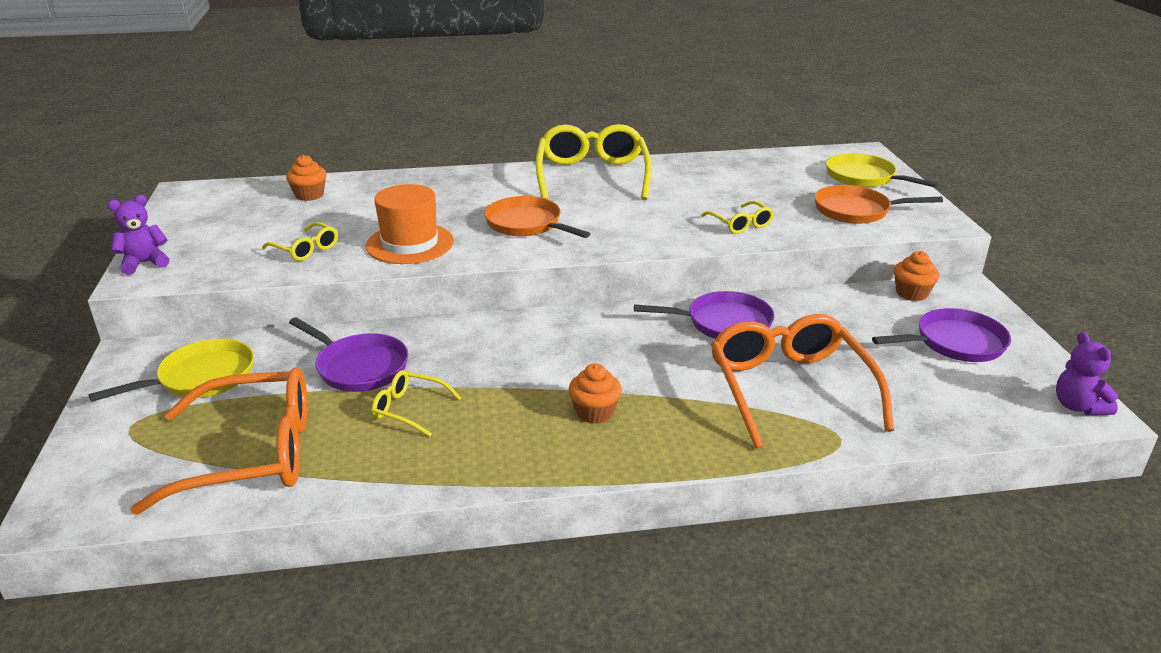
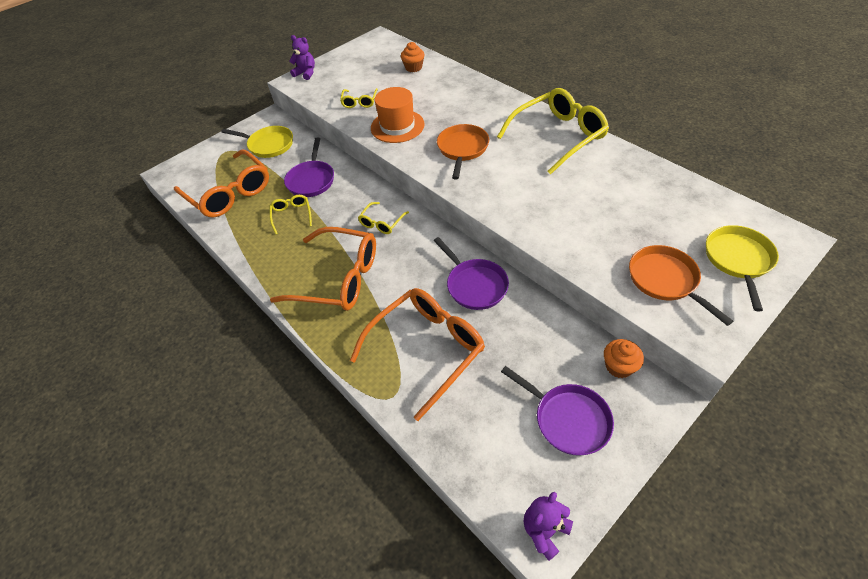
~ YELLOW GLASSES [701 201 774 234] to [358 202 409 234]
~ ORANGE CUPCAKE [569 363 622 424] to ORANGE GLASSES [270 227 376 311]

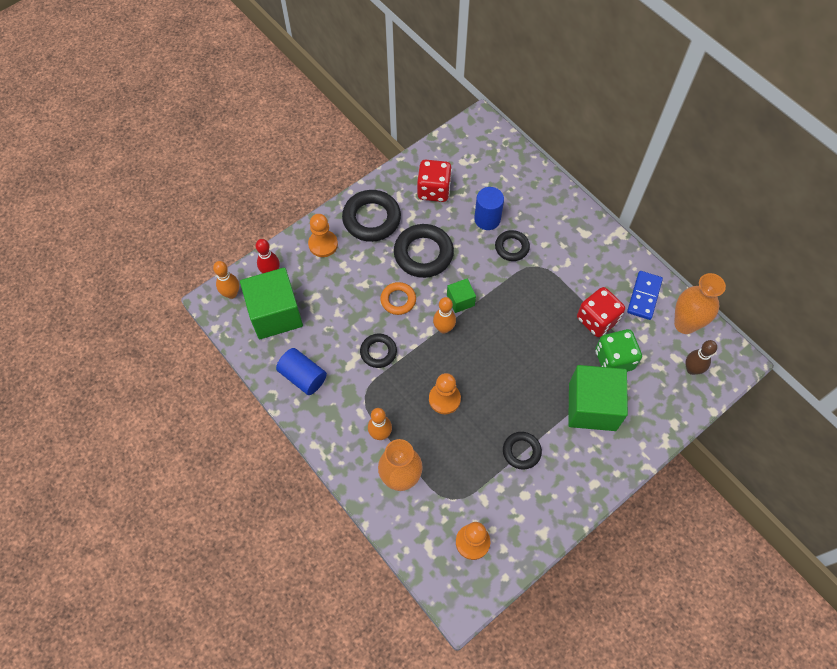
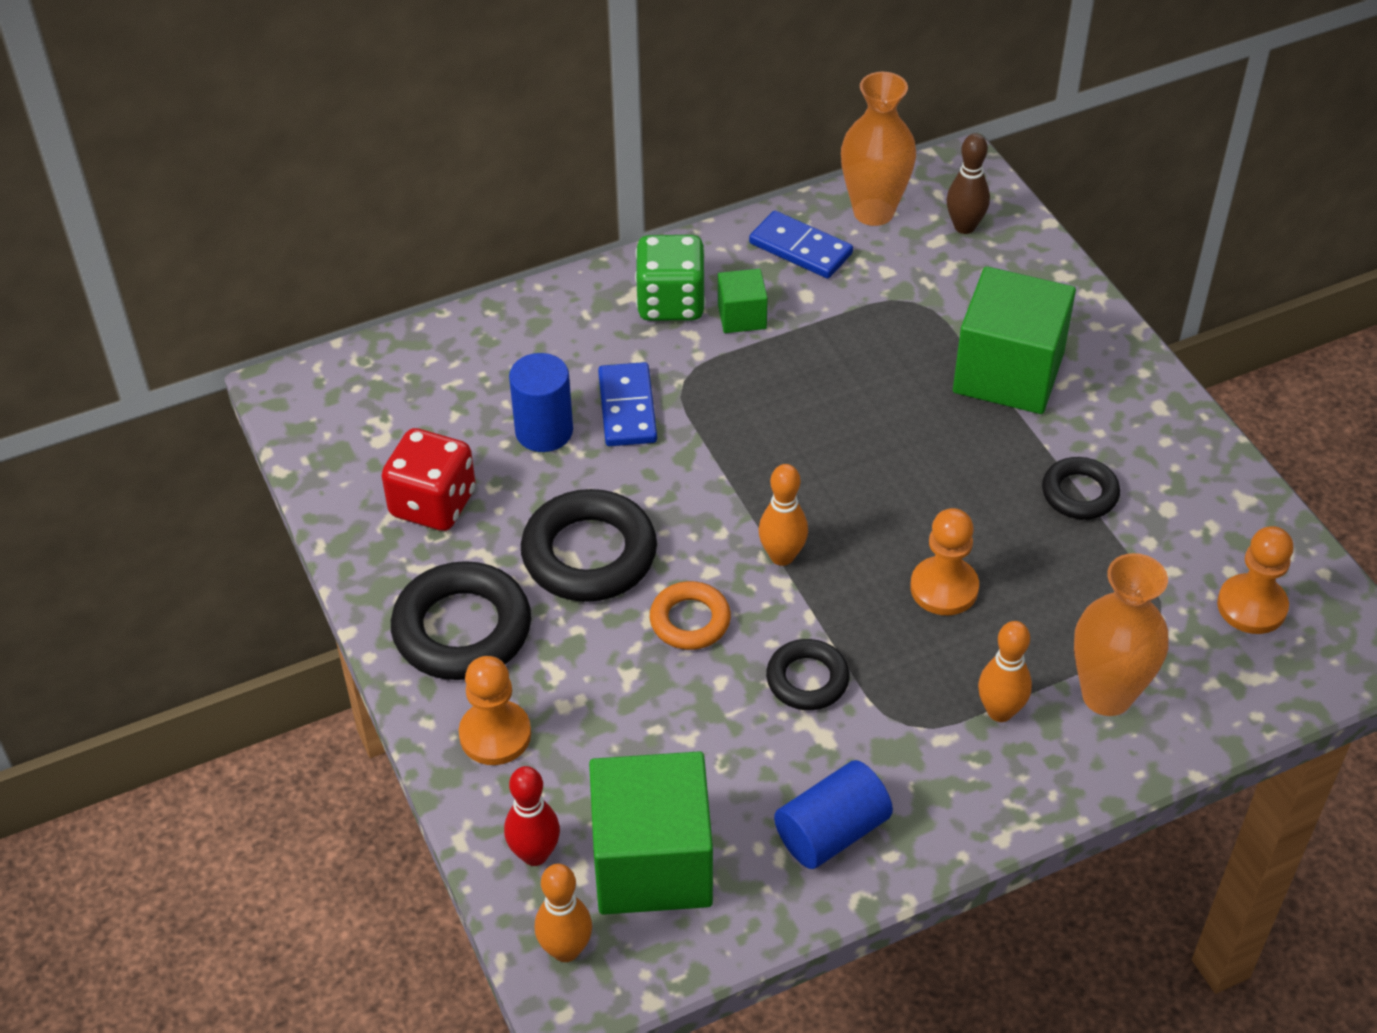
- RED DICE [577 287 625 337]
~ GREEN CUBE [447 279 476 313] to [718 269 768 333]
~ GREEN DICE [595 329 642 372] to [635 235 706 321]
~ BLACK RING [495 230 530 261] to BLUE DOMINO [598 362 657 446]

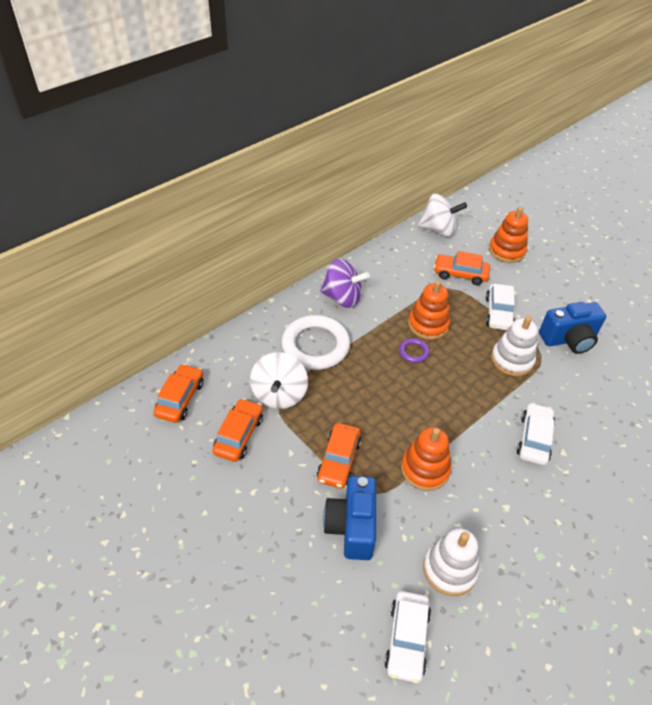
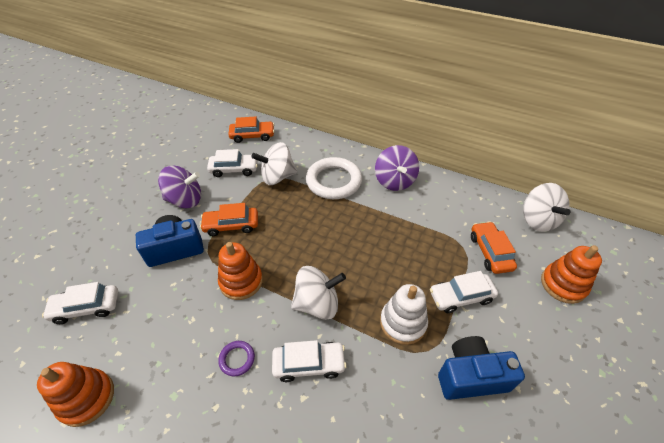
- WHITE STACKING TOY [423 528 480 596]
+ PURPLE SPINNING TOP [158 166 201 208]
+ WHITE SPINNING TOP [291 266 346 320]
~ PURPLE RING [399 338 430 363] to [218 341 255 376]
~ ORANGE STACKING TOY [408 280 450 340] to [37 362 114 427]
~ ORANGE CAR [212 398 263 462] to WHITE CAR [207 149 258 177]
~ BLUE CAMERA [539 302 606 354] = [438 336 525 400] 120 degrees clockwise

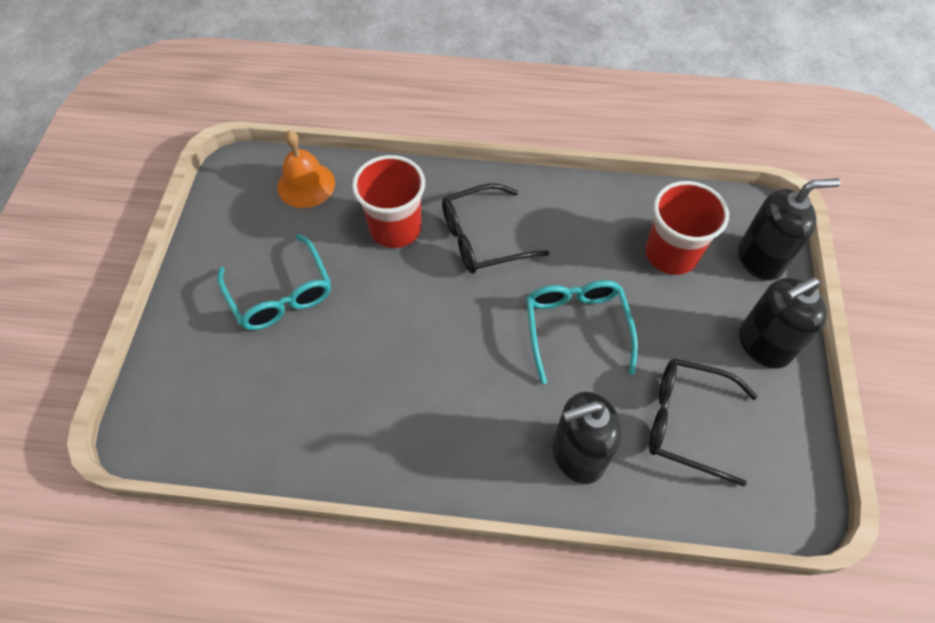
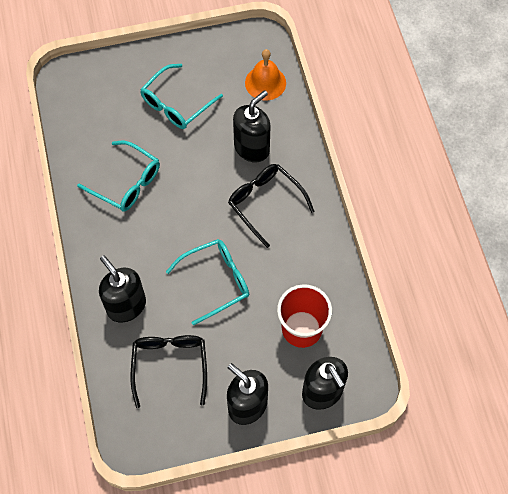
+ TURQUOISE GLASSES [77 141 160 212]
~ RED CUP [352 155 425 248] to BLACK SOAP DISPENSER [233 90 271 163]

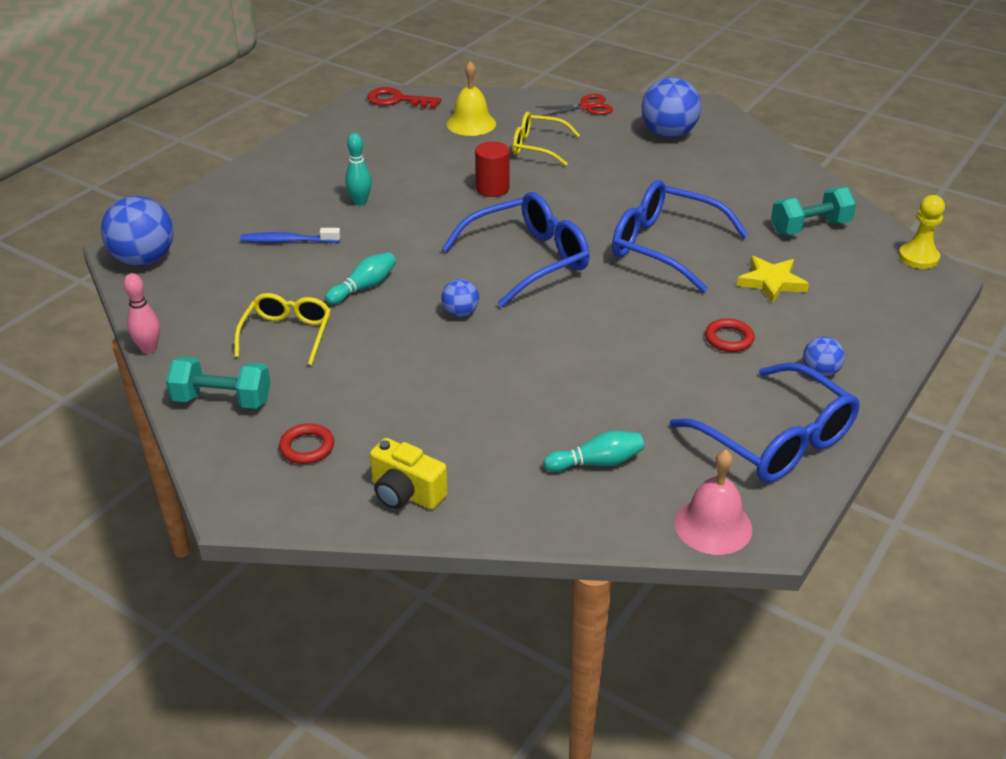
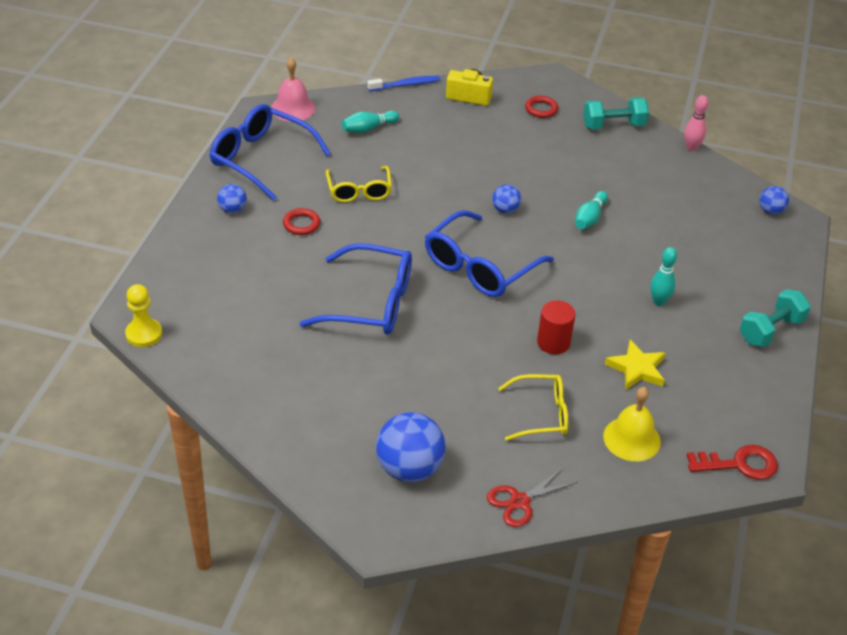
~ YELLOW GLASSES [234 293 331 365] to [326 166 392 202]
~ BLUE TOOTHBRUSH [240 228 341 243] to [367 76 440 91]
~ YELLOW STAR [737 256 809 303] to [605 340 665 390]
~ TURQUOISE DUMBBELL [771 187 856 235] to [740 289 811 347]
~ BLUE BALL [101 196 174 266] = [759 186 789 215] x0.52

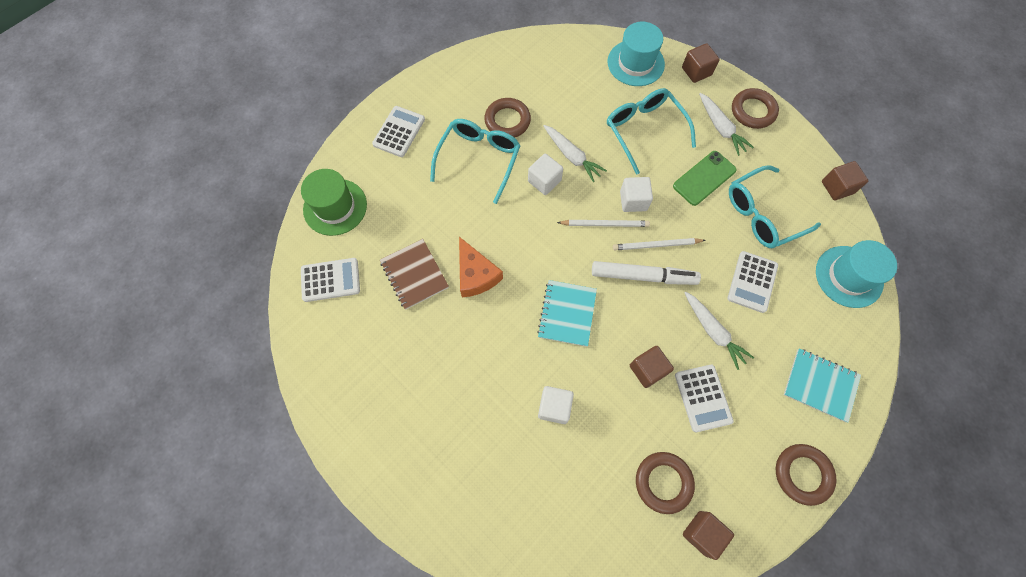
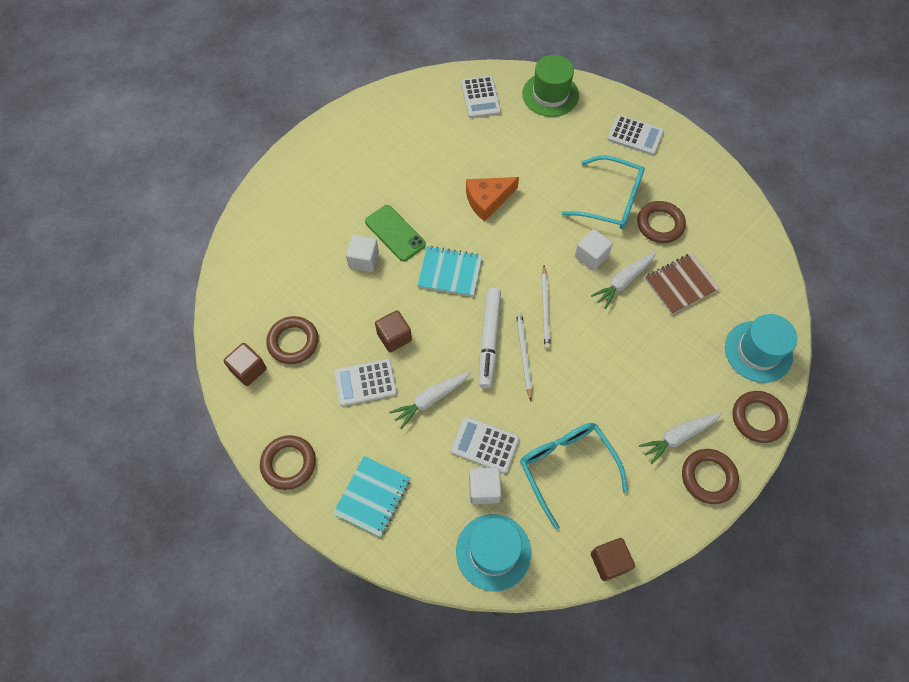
- TURQUOISE GLASSES [607 88 696 175]
~ BROWN NOTEBOOK [380 239 449 310] to [645 253 720 315]
~ WHITE CUBE [620 177 653 212] to [469 468 502 504]
~ GREEN PHONE [673 151 737 206] to [365 205 426 261]
~ BROWN CUBE [682 43 720 83] to BROWN RING [732 391 788 443]

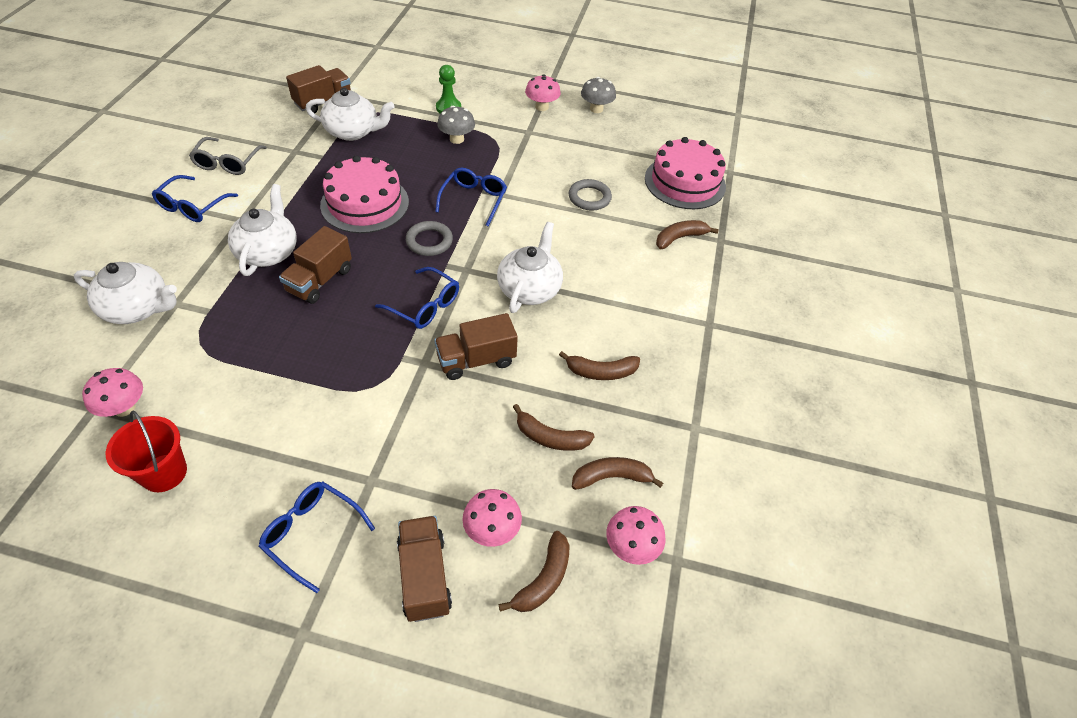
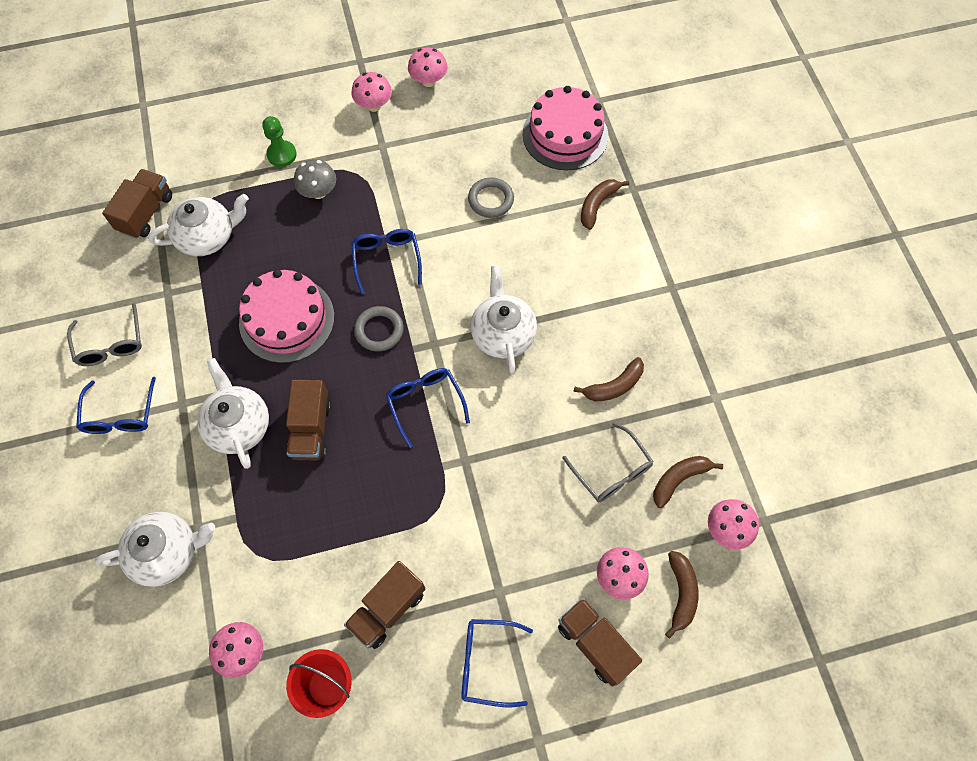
~ BROWN TRUCK [434 313 518 380] to [344 561 425 649]
~ BROWN BANANA [513 404 595 451] to GREY GLASSES [563 423 654 502]
~ GREY MUSHROOM [581 77 616 113] to PINK MUSHROOM [408 47 448 87]
~ BLUE GLASSES [375 267 459 329] = [386 368 470 448] 120 degrees counterclockwise

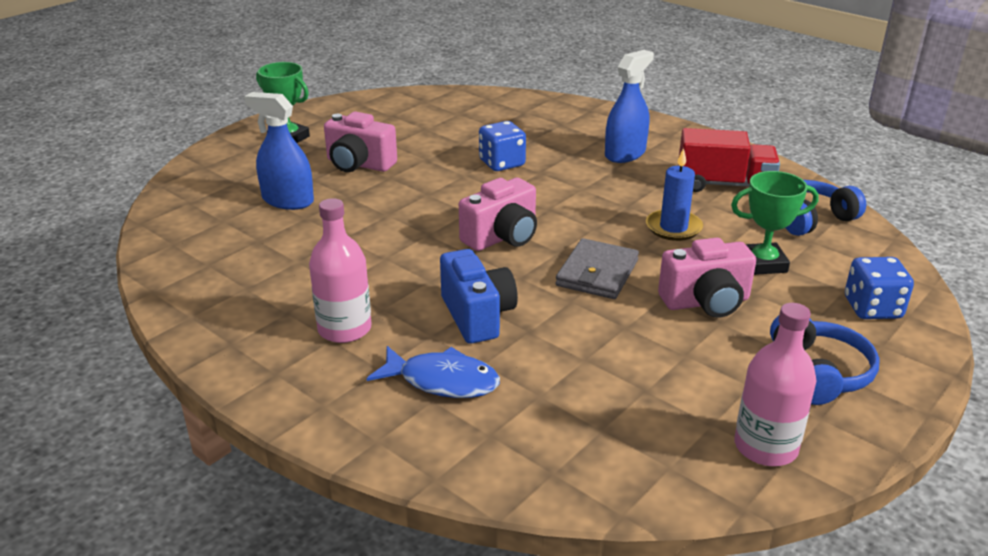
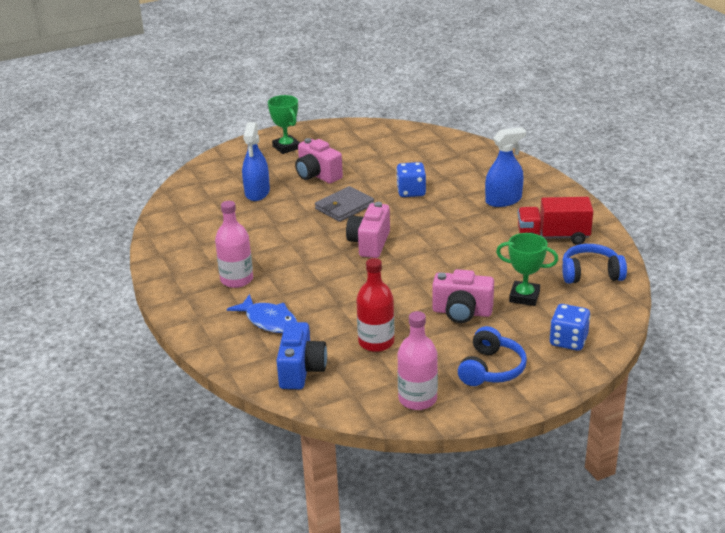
- BLUE CANDLE [646 148 703 241]
+ RED BOTTLE [356 258 394 352]
~ BLUE CAMERA [440 249 518 344] to [276 322 327 389]
~ GREY WALLET [556 238 639 299] to [315 186 374 222]
~ BLUE SPRAY BOTTLE [244 92 314 210] = [242 122 270 201] 135 degrees counterclockwise
~ PINK CAMERA [459 178 537 251] = [346 202 390 258] 120 degrees clockwise
~ RED TRUCK [678 128 780 192] = [518 197 593 245] 150 degrees clockwise

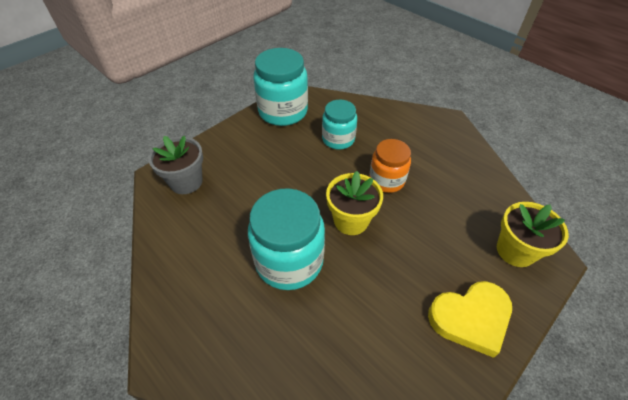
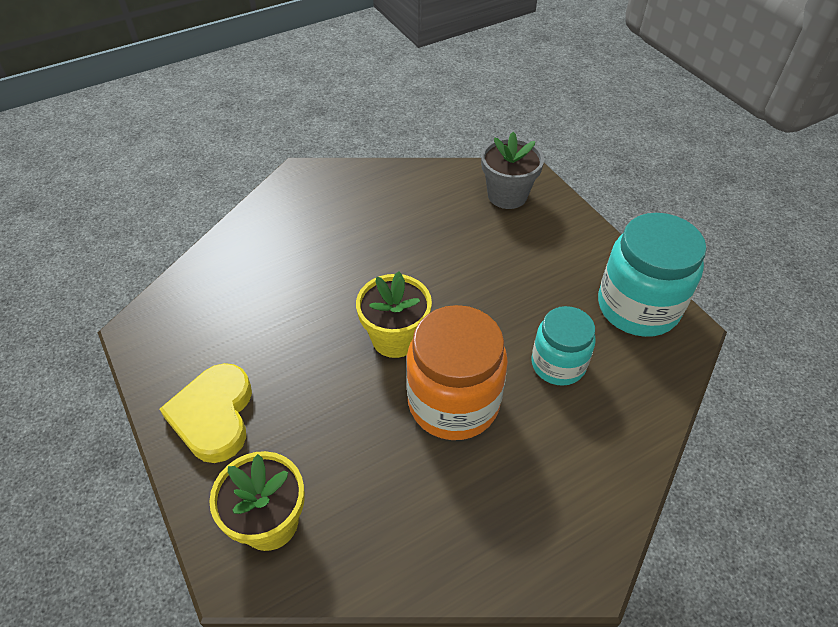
- TURQUOISE JAR [248 188 325 290]
~ ORANGE JAR [369 139 411 193] = [406 305 508 440] x1.60

